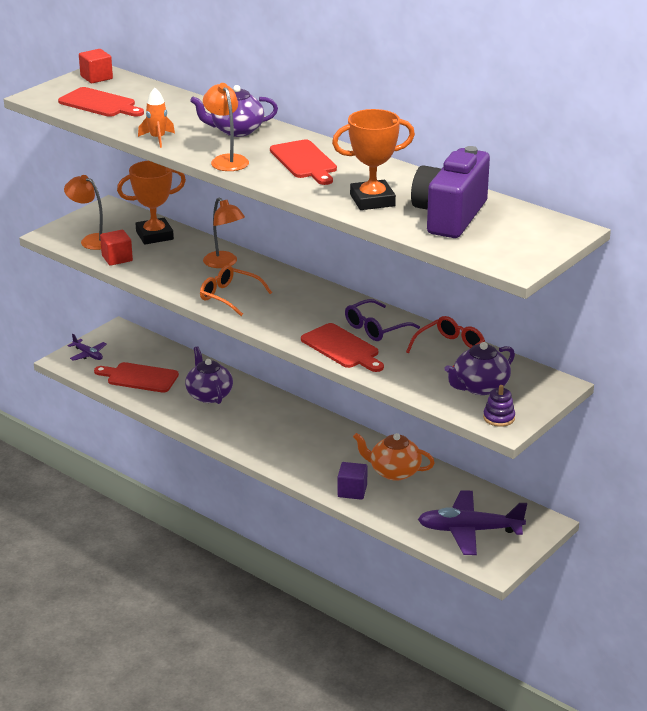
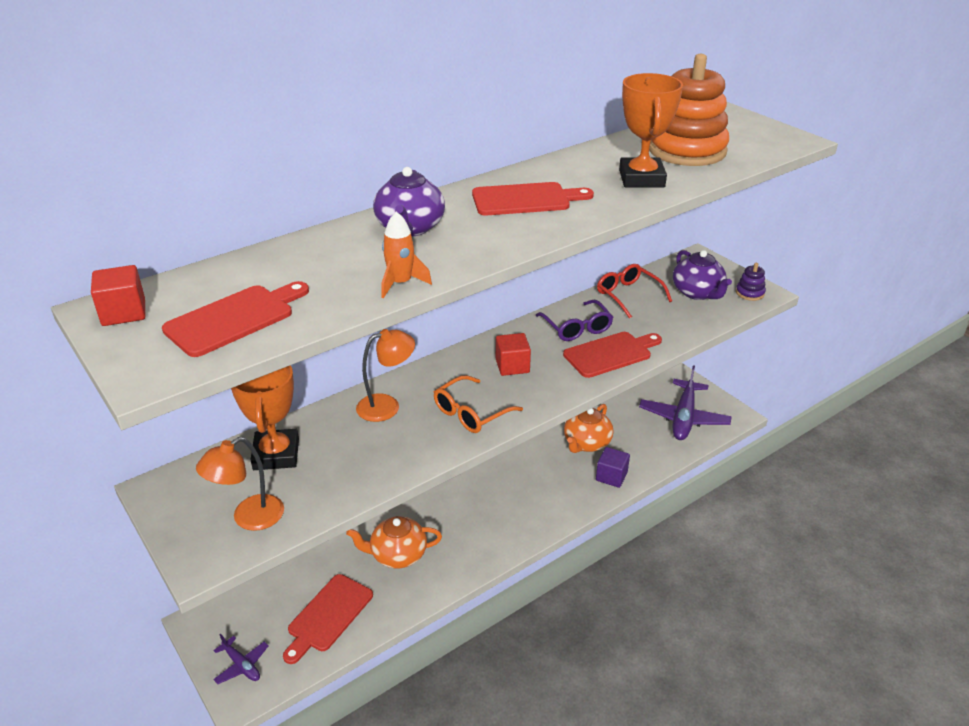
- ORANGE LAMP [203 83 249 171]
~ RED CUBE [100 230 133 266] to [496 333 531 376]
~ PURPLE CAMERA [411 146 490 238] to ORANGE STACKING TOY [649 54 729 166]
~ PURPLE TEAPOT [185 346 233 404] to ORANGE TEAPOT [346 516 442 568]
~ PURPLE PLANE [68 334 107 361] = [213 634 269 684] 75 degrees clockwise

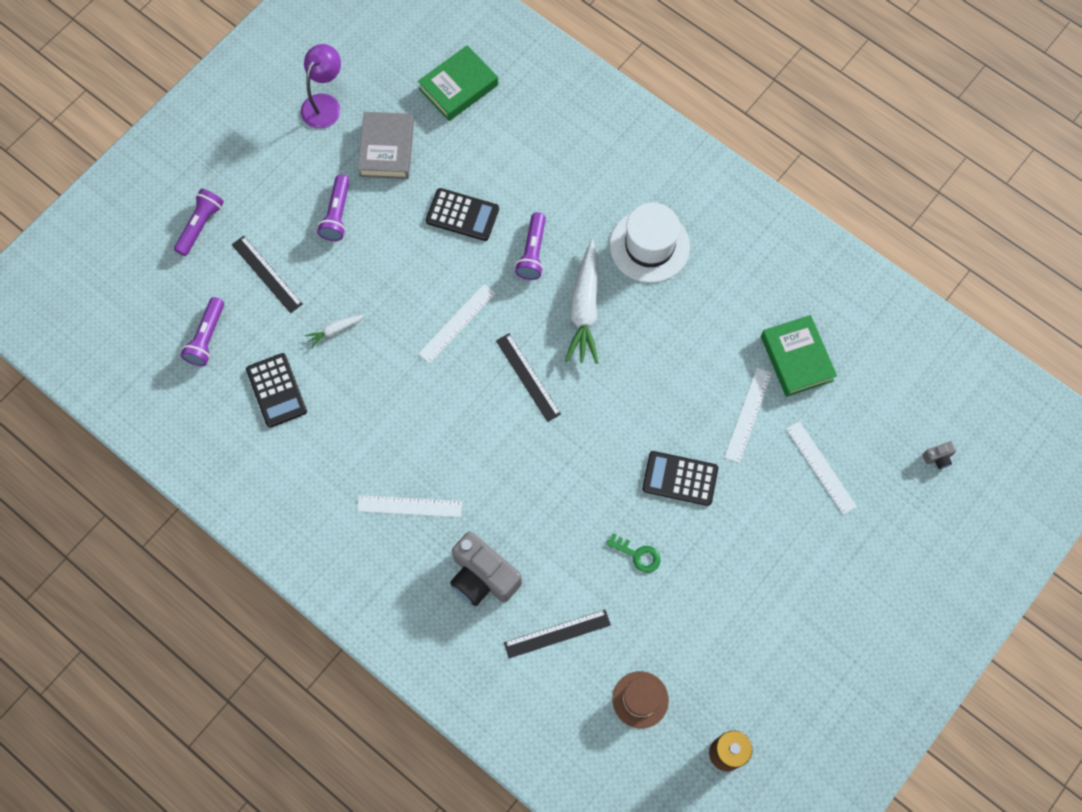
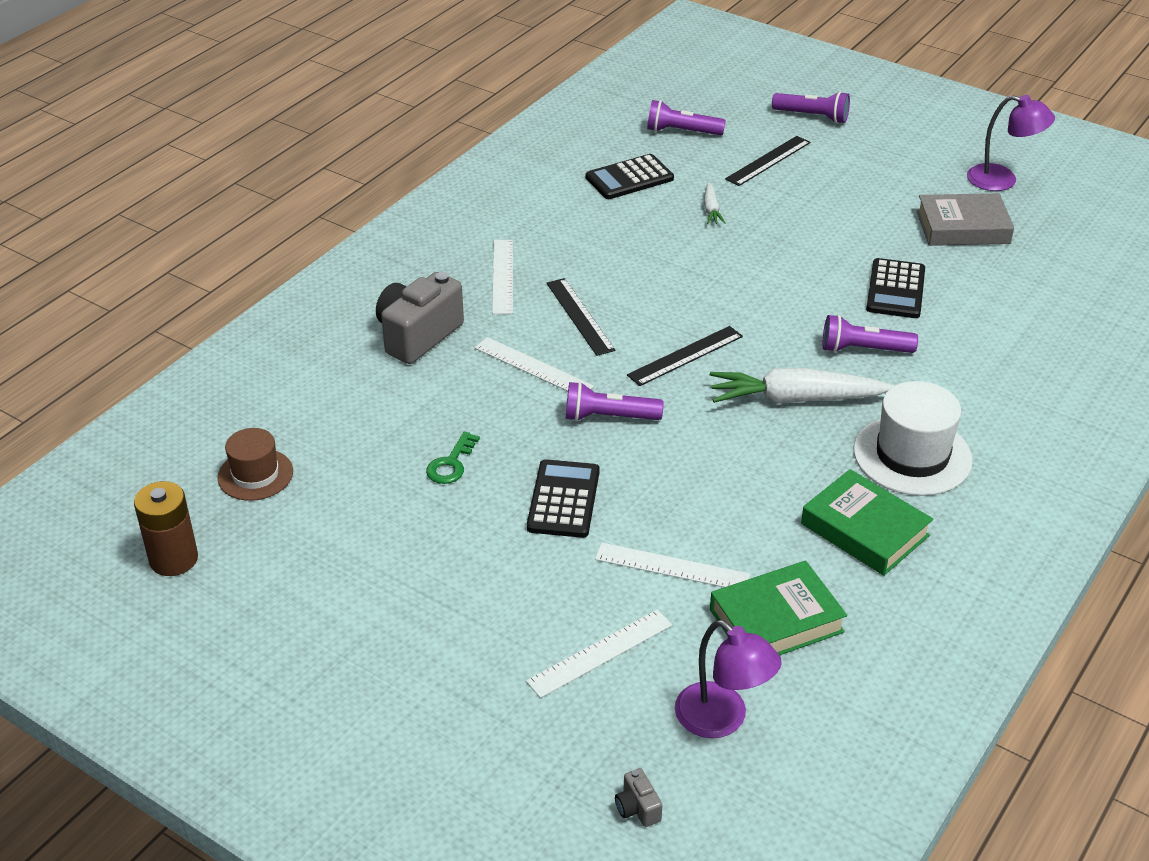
+ PURPLE LAMP [675 620 782 738]
~ PURPLE FLASHLIGHT [317 174 350 241] to [566 382 664 421]
~ GREEN BOOK [418 45 498 121] to [801 469 933 576]
~ WHITE RULER [418 284 496 363] to [475 337 594 391]
~ BLACK RULER [504 610 611 658] to [547 278 616 356]
~ WHITE CARROT [305 315 365 348] = [704 182 725 224] 150 degrees counterclockwise

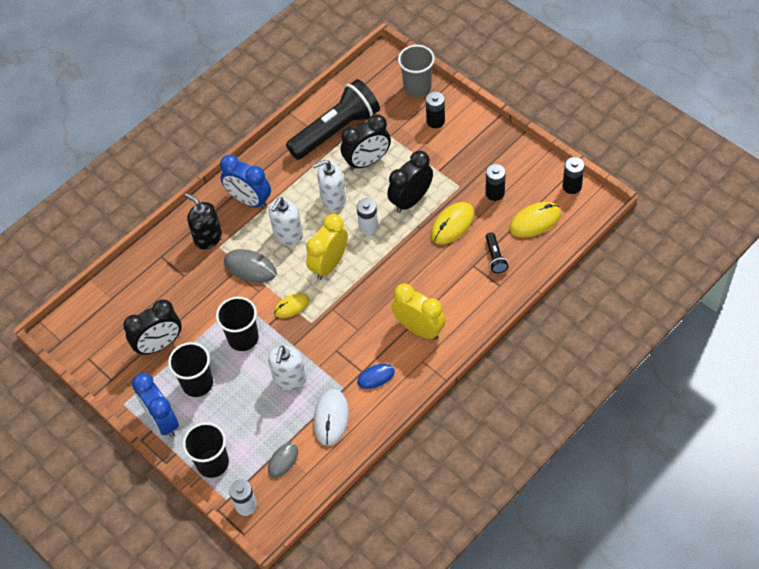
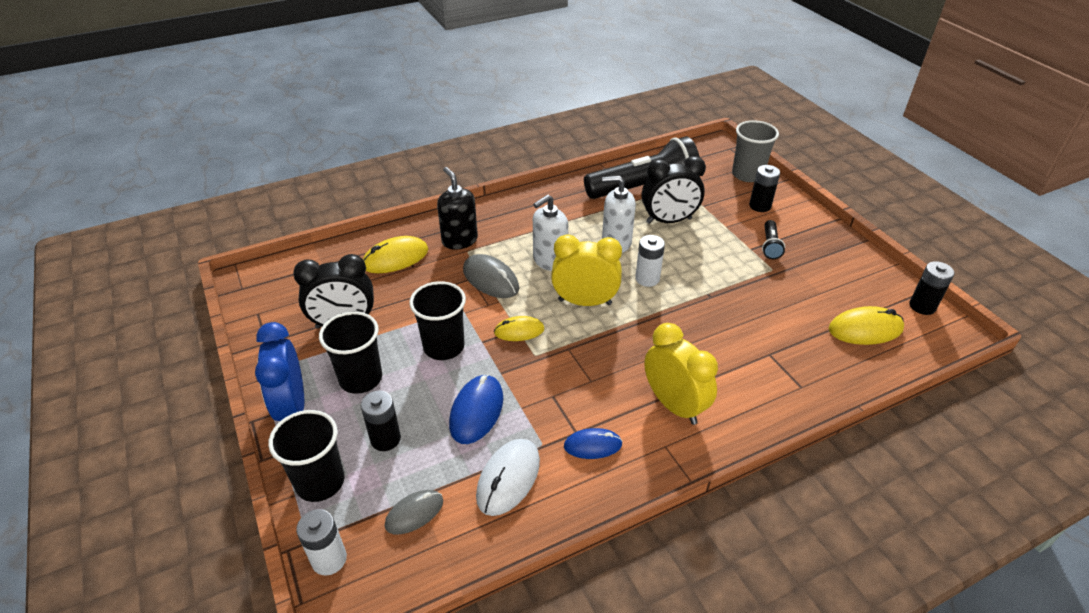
- BLUE CLOCK [220 155 271 209]
- BLACK CLOCK [387 151 433 213]
~ YELLOW MOUSE [431 202 474 244] to [363 236 428 273]
~ BLACK BATTERY [485 164 506 201] to [361 391 401 451]
~ BLACK FLASHLIGHT [486 232 508 273] to [762 220 785 259]
~ WHITE SOAP DISPENSER [268 346 306 391] to BLUE MOUSE [449 374 503 444]
~ YELLOW CLOCK [306 214 348 280] = [551 234 622 306] 45 degrees clockwise

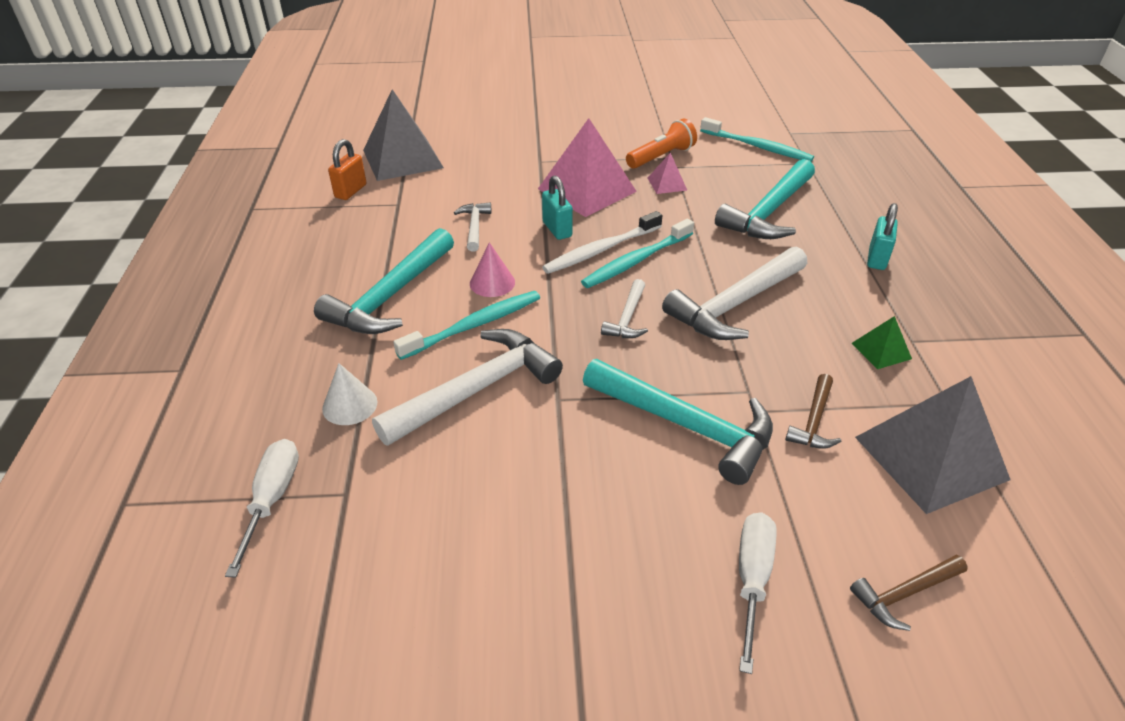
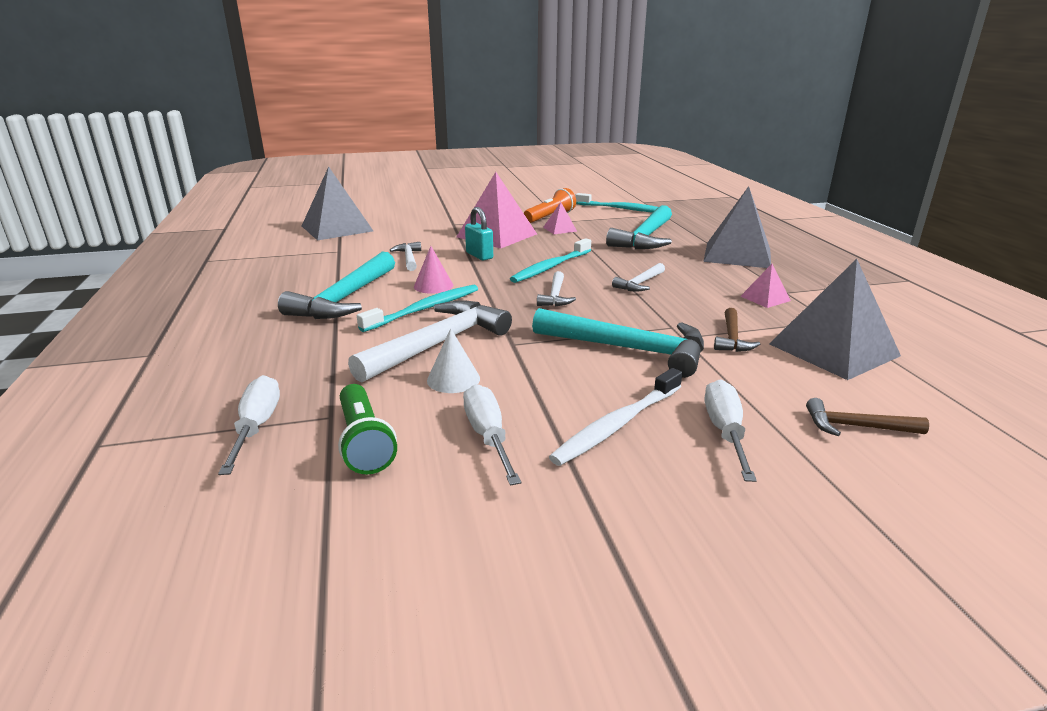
- ORANGE PADLOCK [328 139 366 200]
+ GREEN FLASHLIGHT [338 384 397 475]
+ WHITE SCREWDRIVER [463 384 521 486]
~ WHITE CONE [322 363 377 425] to [427 328 480 393]
~ WHITE TOOTHBRUSH [542 211 662 274] to [549 368 682 466]
~ TURQUOISE PADLOCK [867 203 898 270] to GREY PYRAMID [703 186 771 268]
~ GREEN PYRAMID [852 316 912 369] to PINK PYRAMID [740 264 791 308]
~ BROWN HAMMER [850 555 968 631] = [806 398 929 436] 45 degrees clockwise
~ WHITE HAMMER [662 246 807 340] = [612 263 665 292] x0.50

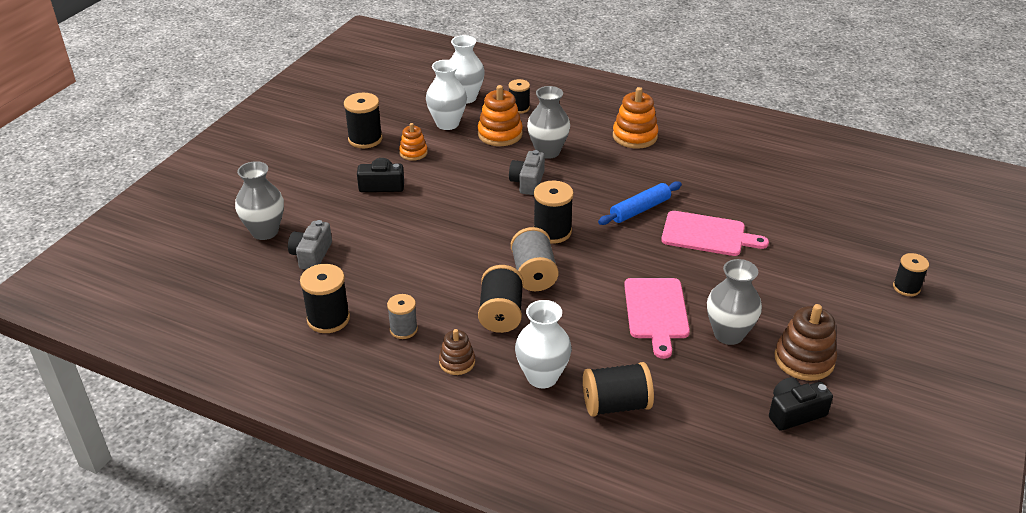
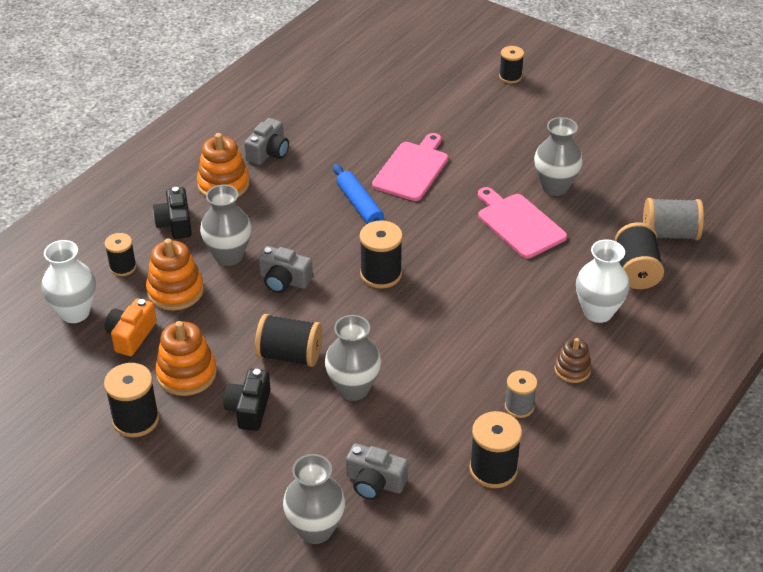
- BROWN STACKING TOY [775 304 837 381]
+ GREY CAMERA [244 118 289 165]
+ GREY VASE [325 315 381 401]
~ BLACK SPOOL [478 265 524 333] to [255 314 322 367]
~ GREY SPOOL [511 227 559 291] to [643 198 704 240]
~ BLACK CAMERA [769 377 833 431] to [153 187 192 239]
~ WHITE VASE [426 60 467 130] to ORANGE CAMERA [105 298 157 356]
~ PINK CUTTING BOARD [624 278 690 359] = [478 187 567 258] 135 degrees counterclockwise
~ ORANGE STACKING TOY [399 123 428 161] = [155 321 217 396] x1.64

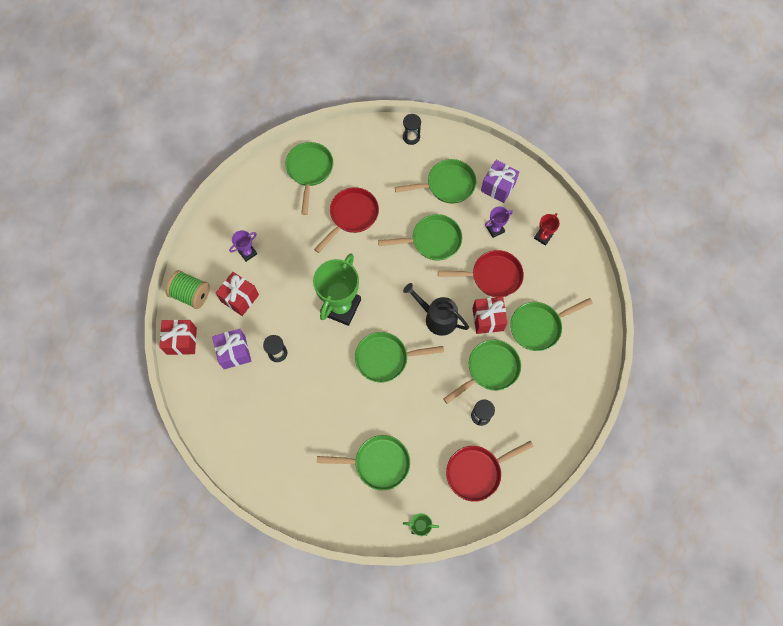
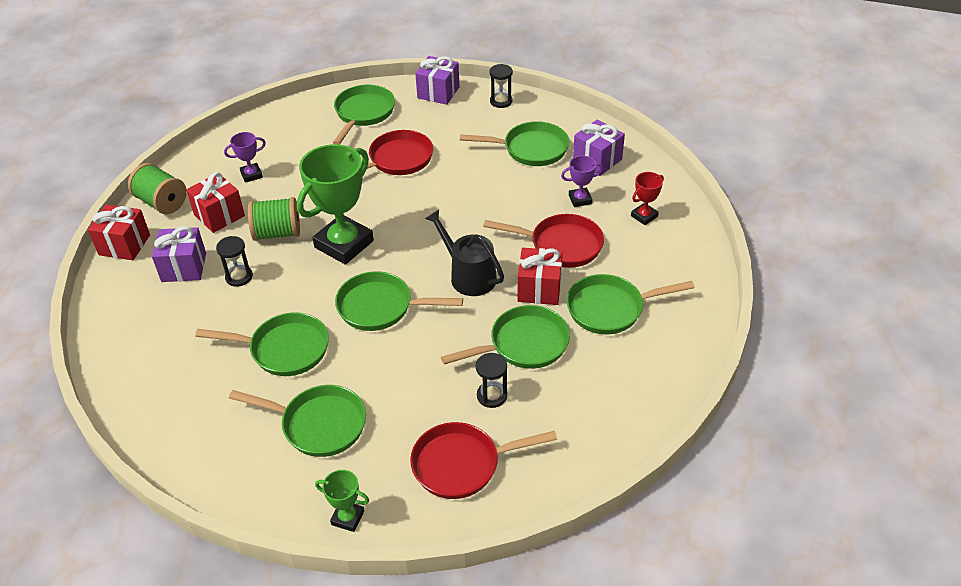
+ GREEN SPOOL [248 197 300 241]
+ PURPLE GIFT [415 56 460 105]
~ GREEN PAN [378 214 462 260] to [195 313 329 376]

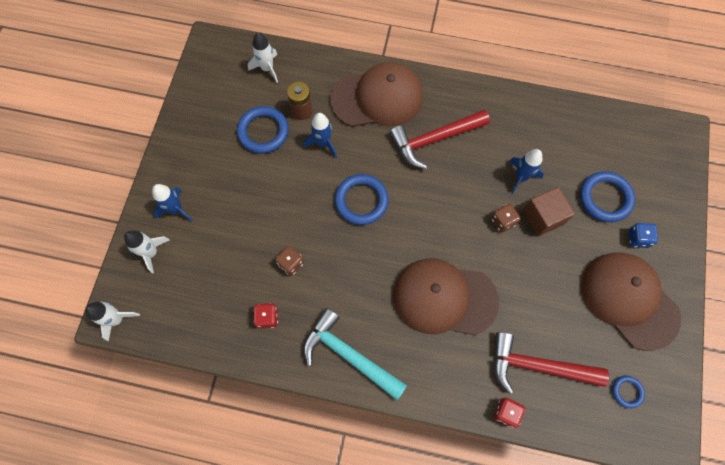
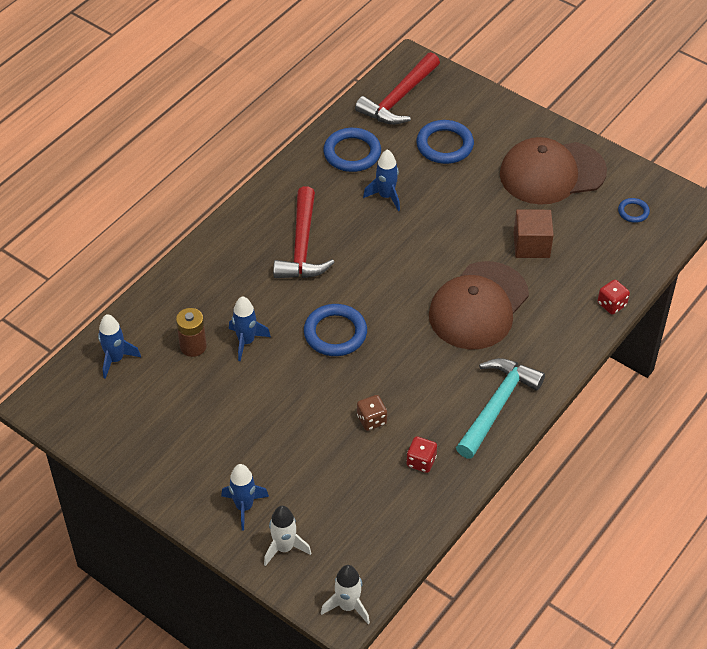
- BROWN CAP [330 62 423 127]
- BROWN DICE [491 204 521 233]
- BLUE DICE [628 223 658 248]
~ BLUE RING [237 106 289 154] to [323 128 381 172]
~ RED HAMMER [494 332 609 394] to [355 52 440 125]
~ BROWN CUBE [523 187 575 236] to [513 209 554 258]
~ WHITE ROCKET [248 33 278 83] to BLUE ROCKET [98 314 141 379]
~ TURQUOISE HAMMER [303 308 407 400] = [456 358 545 459] 150 degrees clockwise

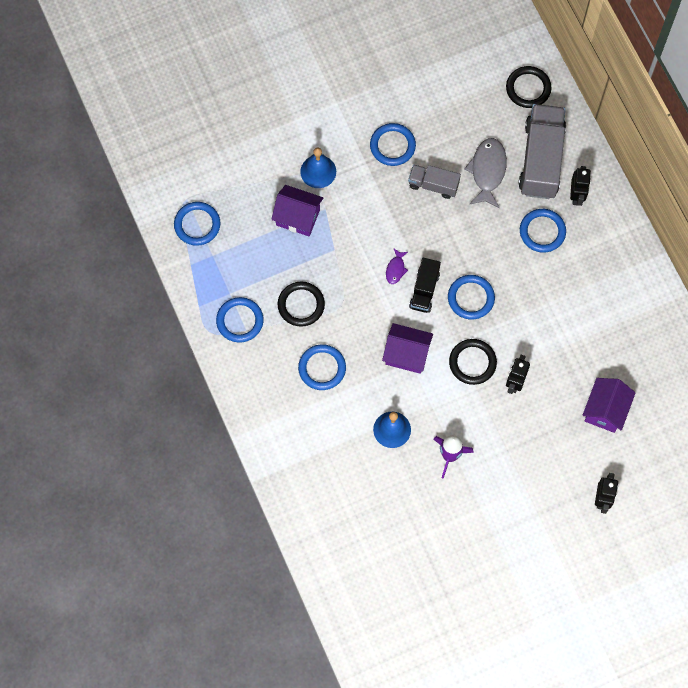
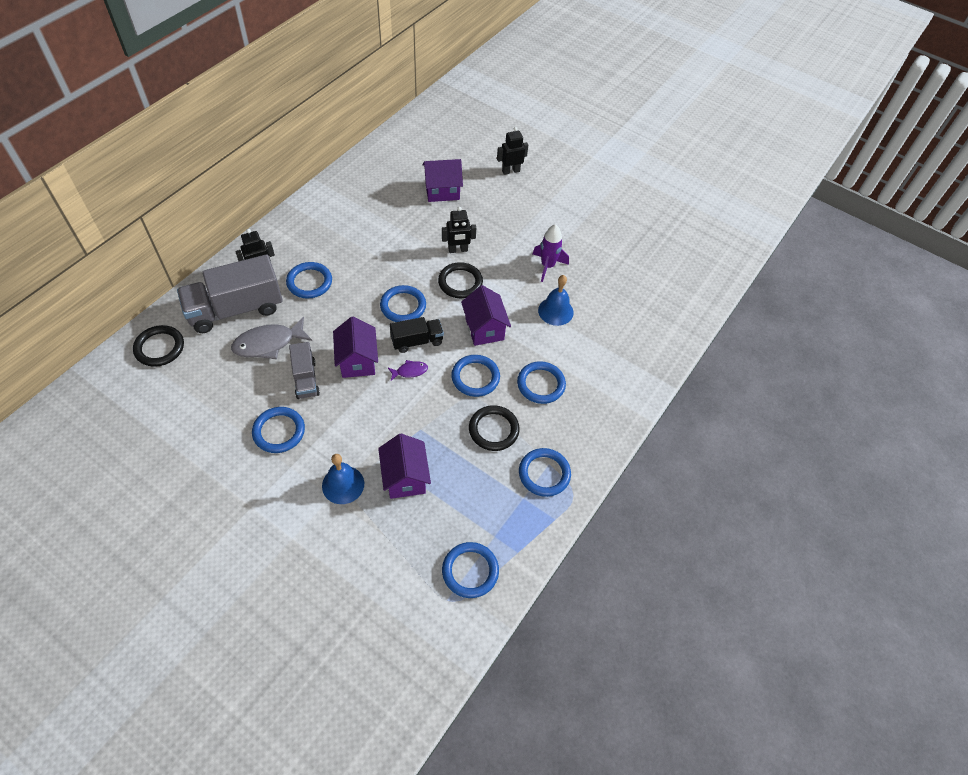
+ PURPLE HOUSE [333 317 378 378]
+ BLUE RING [451 355 500 397]

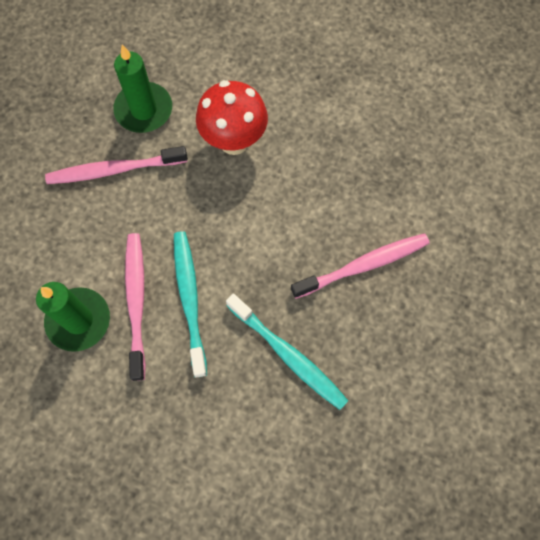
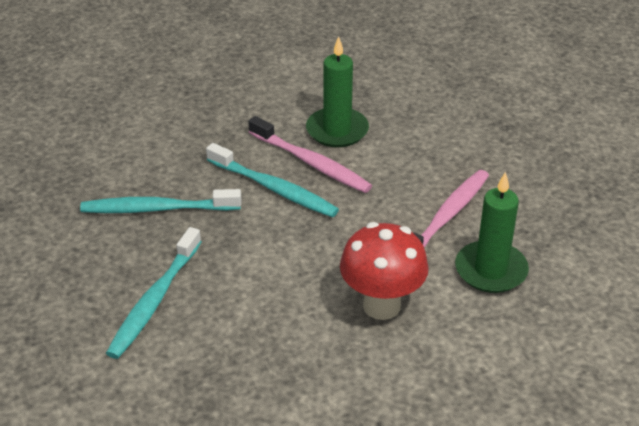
~ PINK TOOTHBRUSH [291 233 430 299] to TURQUOISE TOOTHBRUSH [106 227 201 359]

